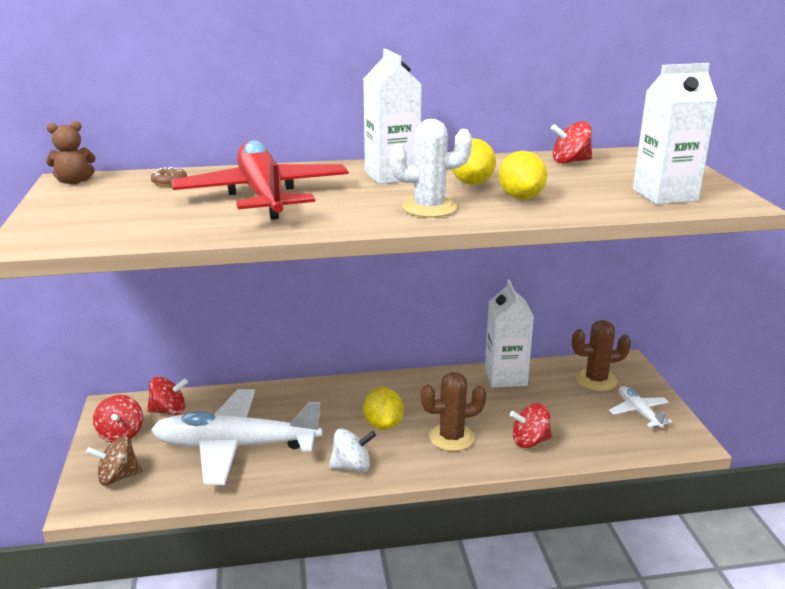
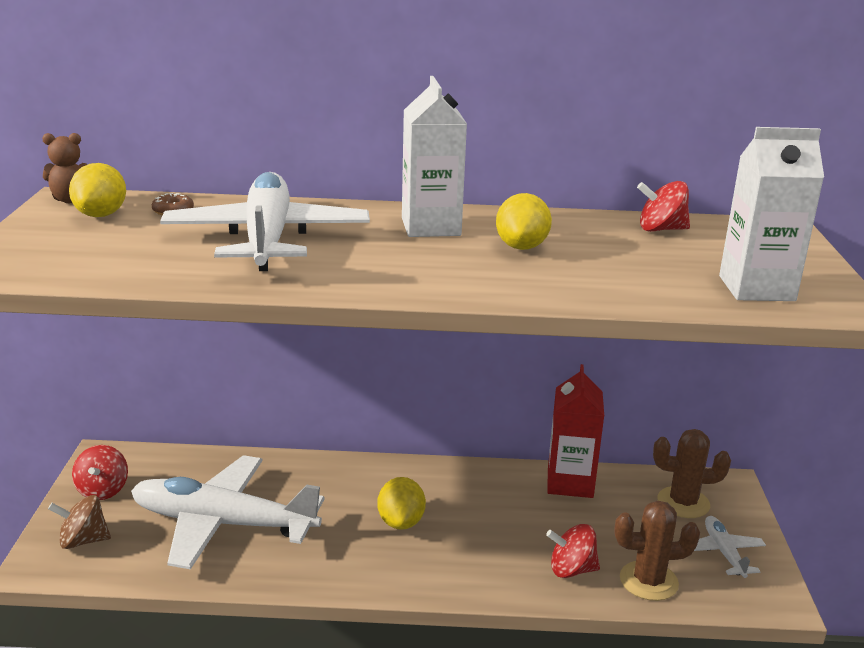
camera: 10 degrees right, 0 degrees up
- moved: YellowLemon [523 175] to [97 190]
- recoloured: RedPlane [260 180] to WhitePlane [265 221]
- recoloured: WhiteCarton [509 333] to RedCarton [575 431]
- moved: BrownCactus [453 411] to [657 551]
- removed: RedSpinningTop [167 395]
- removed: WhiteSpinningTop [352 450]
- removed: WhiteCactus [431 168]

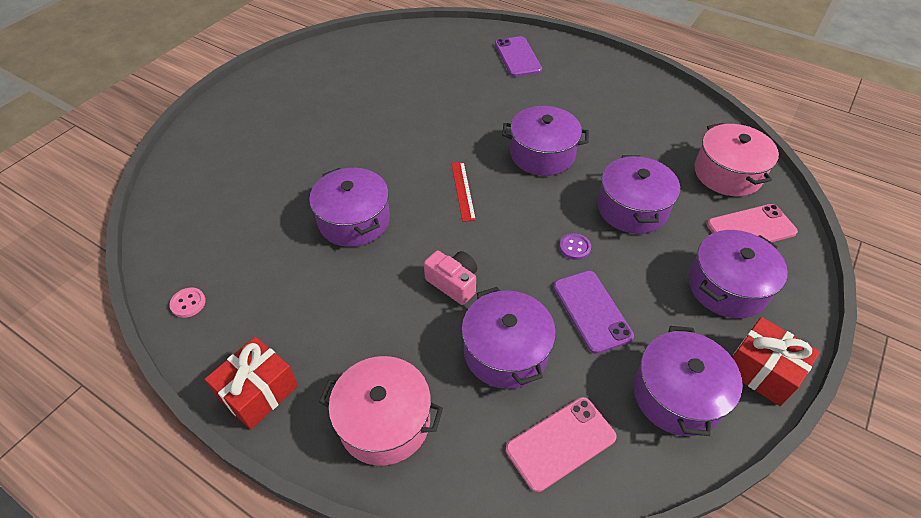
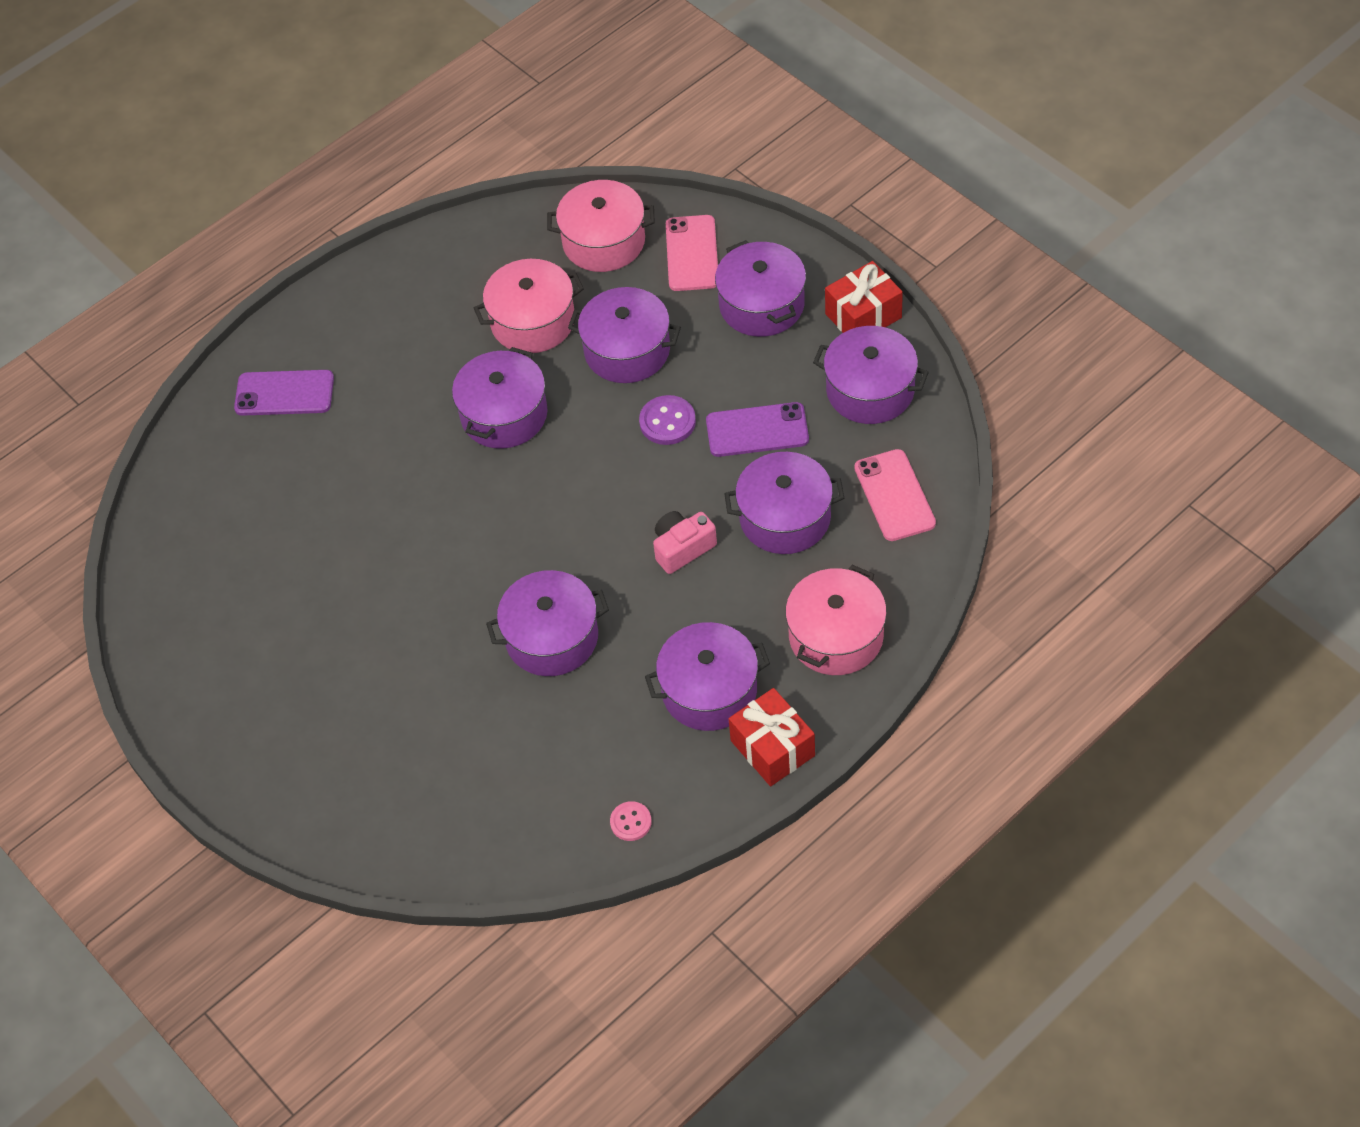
camera: 70 degrees left, 5 degrees up
- added: PinkPot [529 306]
- resized: PurpleButton [575 246] = [667 420] x1.52
- added: PurplePot [707 676]
- removed: RedRuler [463 192]

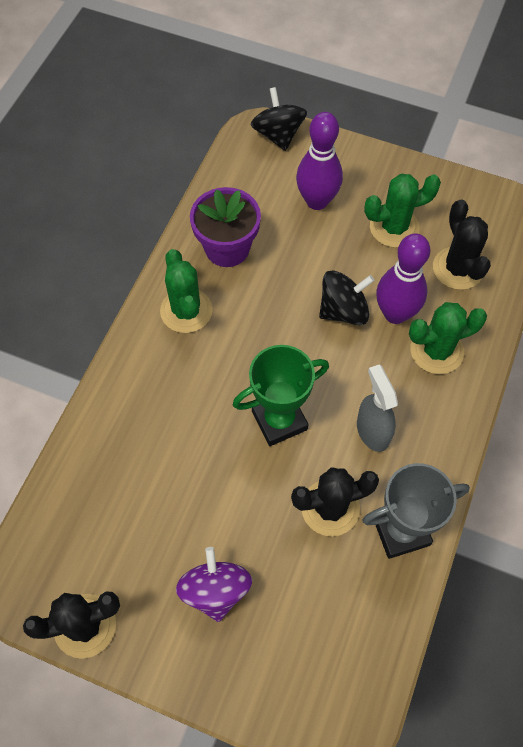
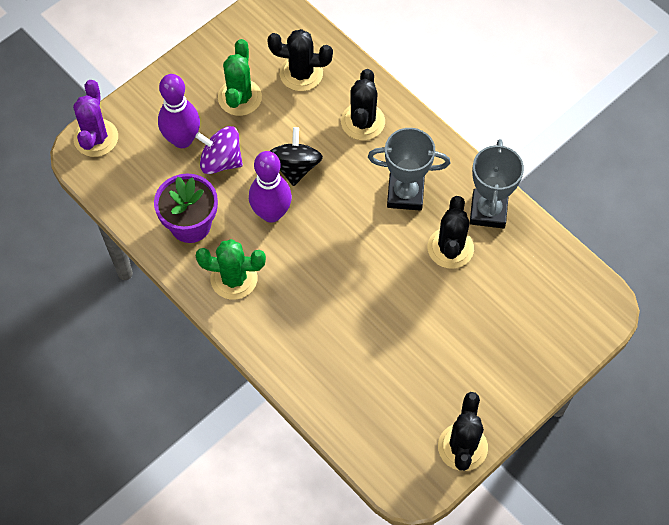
camera: 65 degrees left, 0 degrees up
- replaced: BlackSpinningTop [279 119] to PurpleCactus [95 118]
- moved: PurpleSpinningTop [214 584] to [219 150]
- moved: PurpleBowlingPin [403 279] to [270 187]
- recoloured: GreenCactus [448 338] to BlackCactus [363 104]
- replaced: GreySprayBottle [377 408] to GreyTrophy [409 169]
- removed: GreenTrophy [281 395]

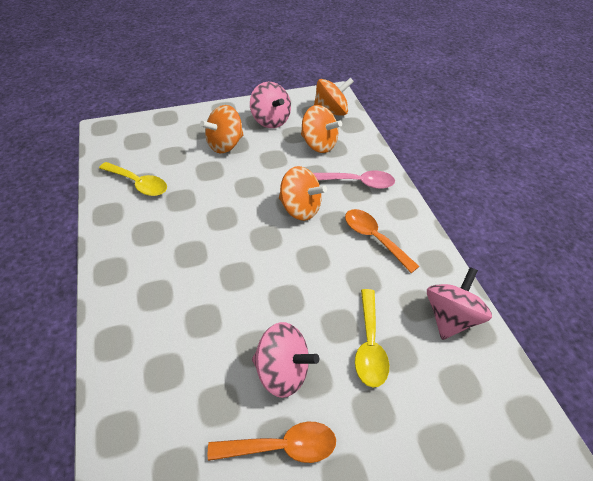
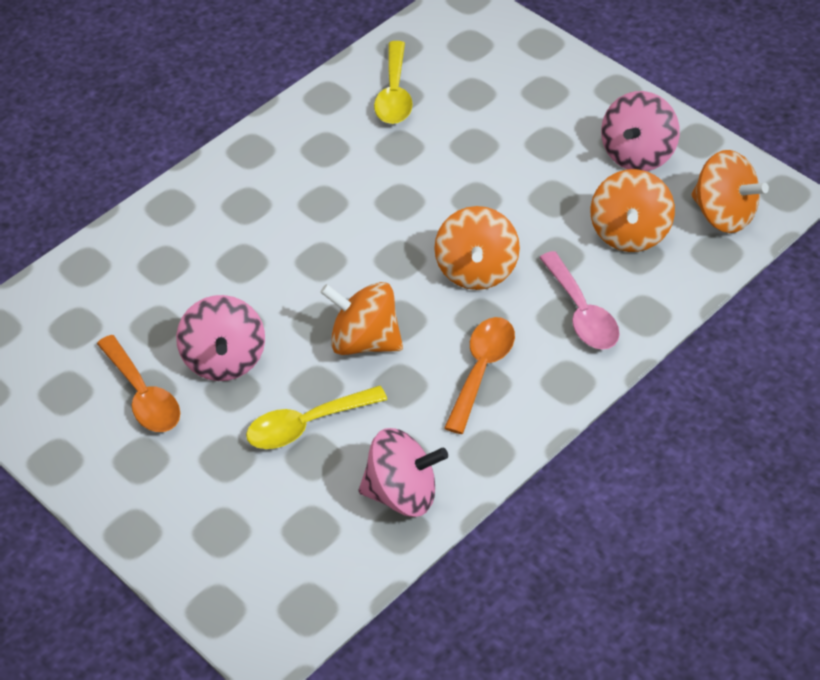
camera: 65 degrees right, 0 degrees up
- moved: OrangeSpinningTop [222 129] to [361 318]

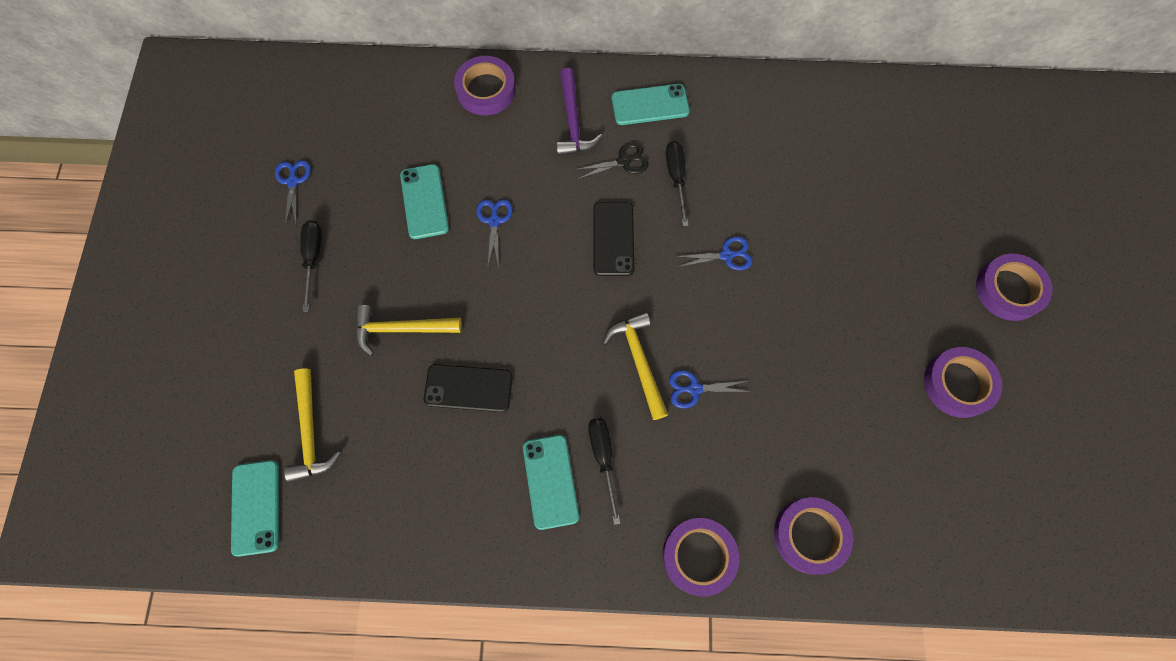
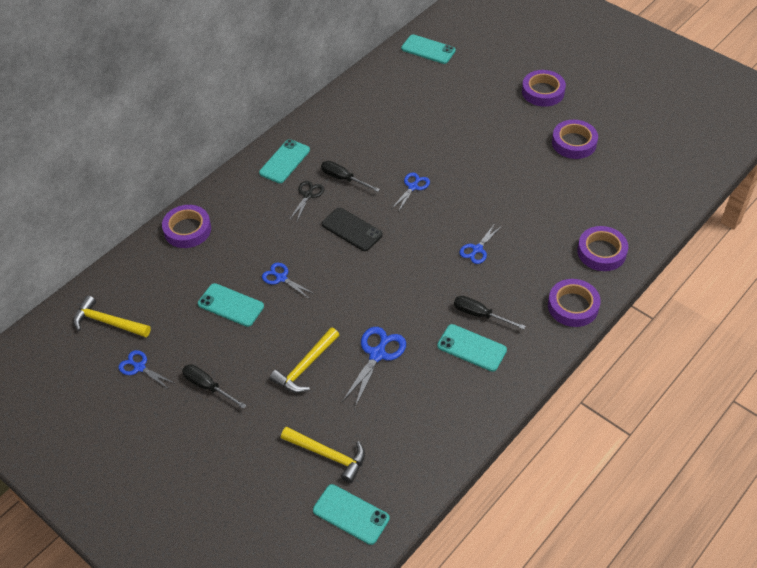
camera: 50 degrees left, 20 degrees down
- moved: YellowHammer [635 366] to [112 316]
- replaced: BlackPhone [468 388] to BlueScissors [374 367]
- added: TurquoisePhone [428 49]
- removed: PurpleHammer [579 112]

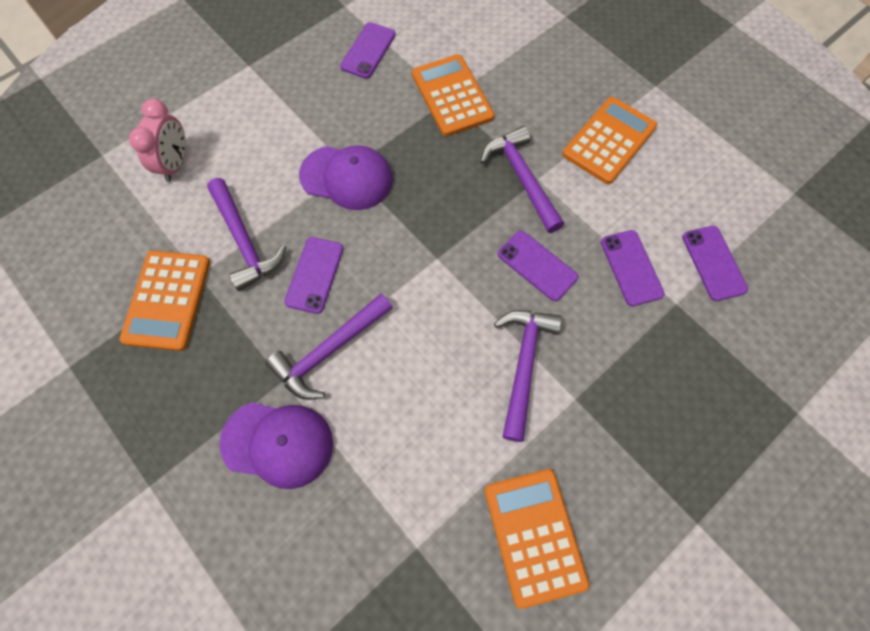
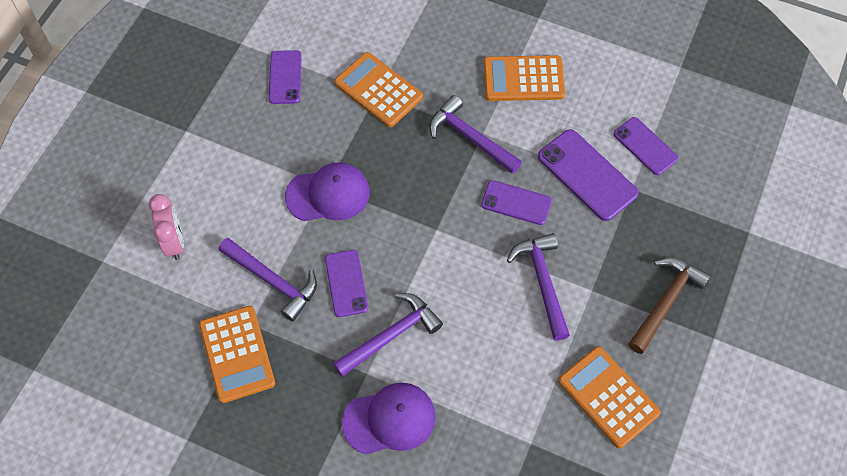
camera: 25 degrees left, 5 degrees down
- turned: PurpleHammer [329 347] = [388 335] 150 degrees counterclockwise
- turned: OrangeCalculator [609 140] = [524 78] 105 degrees counterclockwise
- resized: PurplePhone [633 268] = [588 175] x1.54
- added: BrownHammer [669 305]

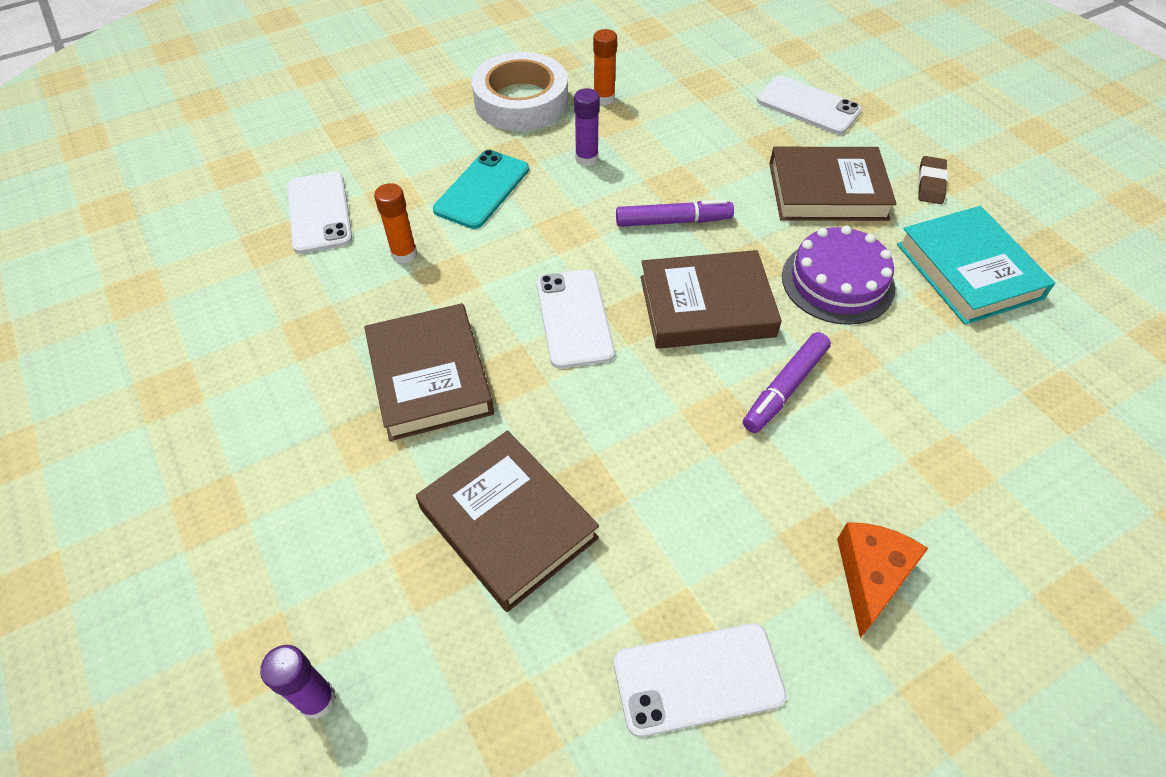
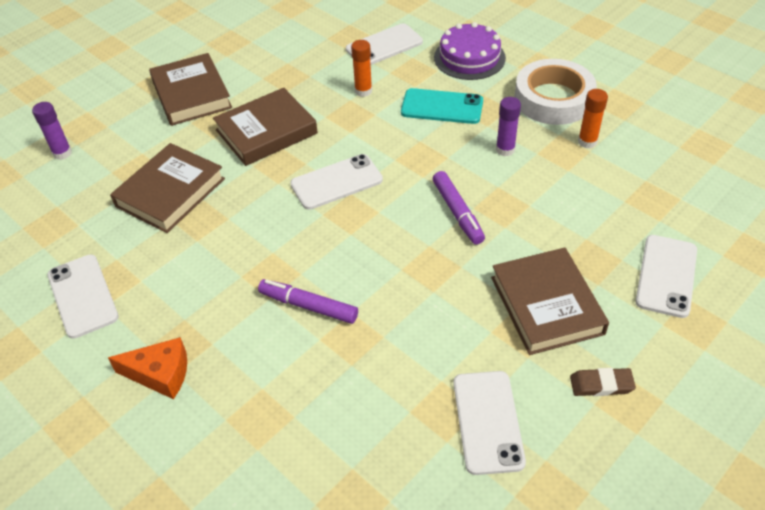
camera: 75 degrees right, 5 degrees down
- moved: BrownBook [711 299] to [190 89]
- moved: PurpleCake [838 275] to [470 51]
- replaced: TurquoiseBook [976 265] to WhitePhone [489 423]

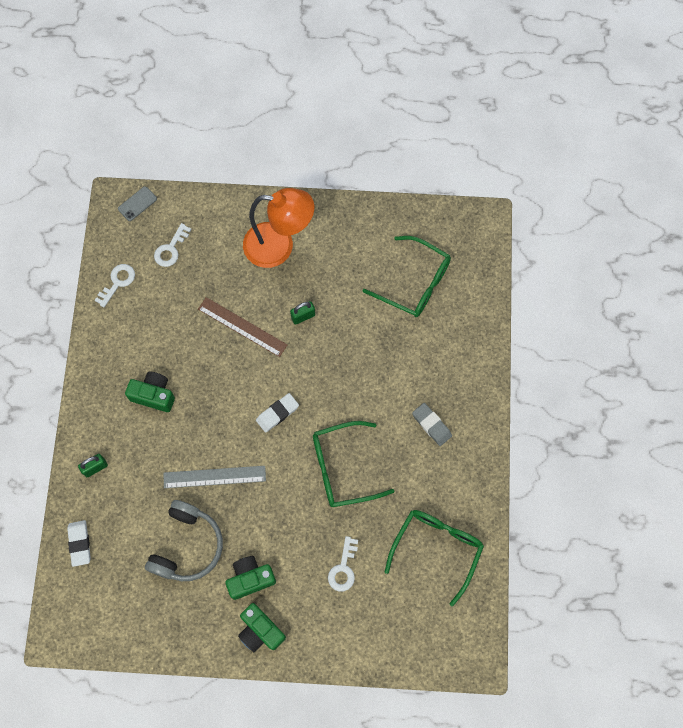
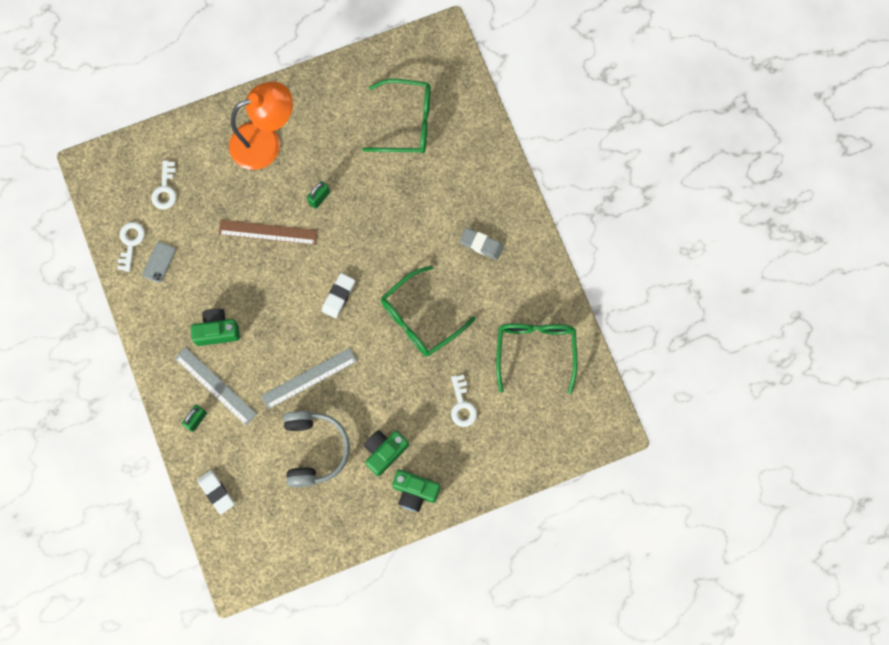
camera: 25 degrees left, 5 degrees up
- moved: GreyPhone [137 204] to [159 262]
- added: GreyRuler [216 386]

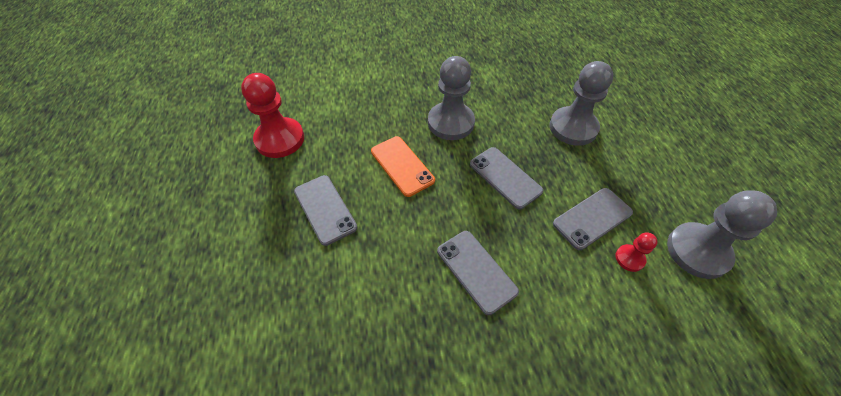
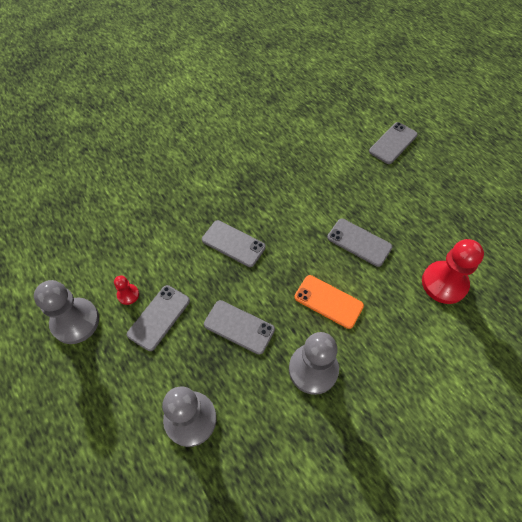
camera: 155 degrees right, 5 degrees up
- added: GreyPhone [393 143]

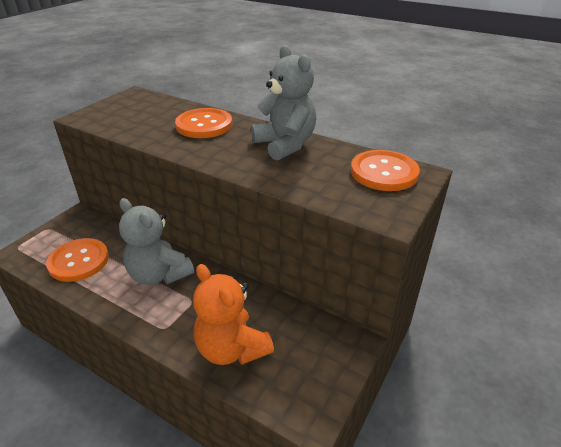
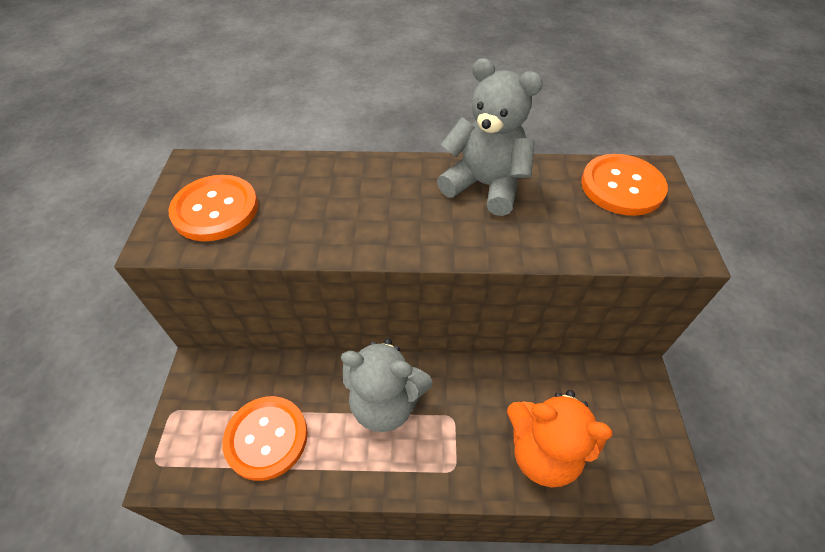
camera: 30 degrees left, 15 degrees up
- moved: OrangeButton [203 123] to [213 208]

